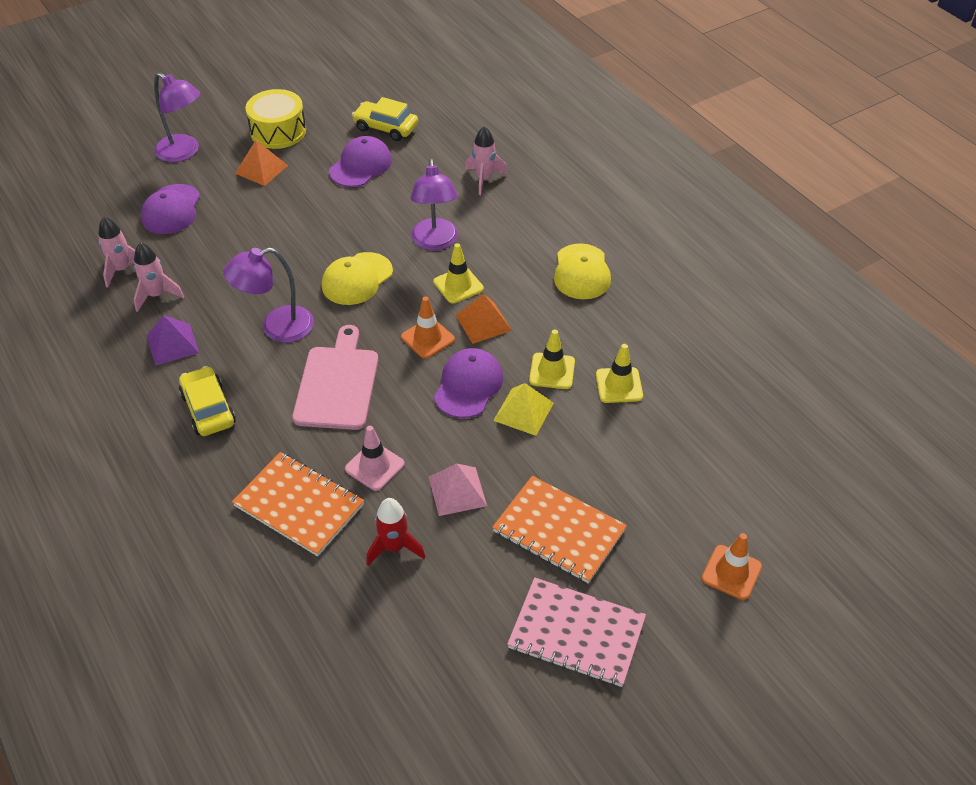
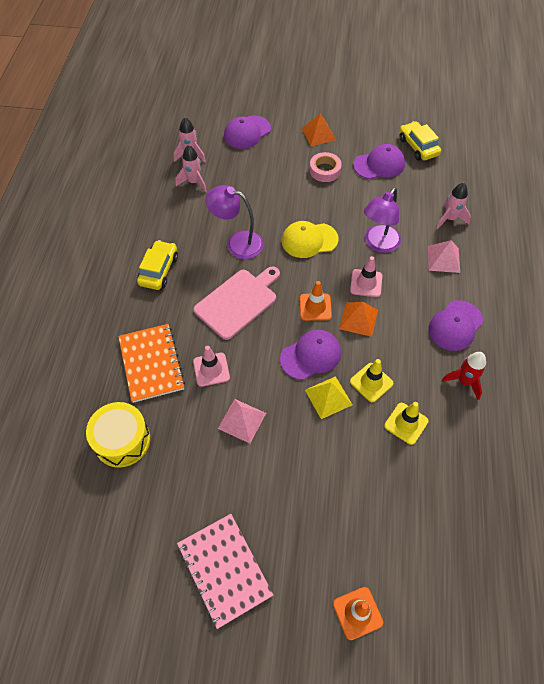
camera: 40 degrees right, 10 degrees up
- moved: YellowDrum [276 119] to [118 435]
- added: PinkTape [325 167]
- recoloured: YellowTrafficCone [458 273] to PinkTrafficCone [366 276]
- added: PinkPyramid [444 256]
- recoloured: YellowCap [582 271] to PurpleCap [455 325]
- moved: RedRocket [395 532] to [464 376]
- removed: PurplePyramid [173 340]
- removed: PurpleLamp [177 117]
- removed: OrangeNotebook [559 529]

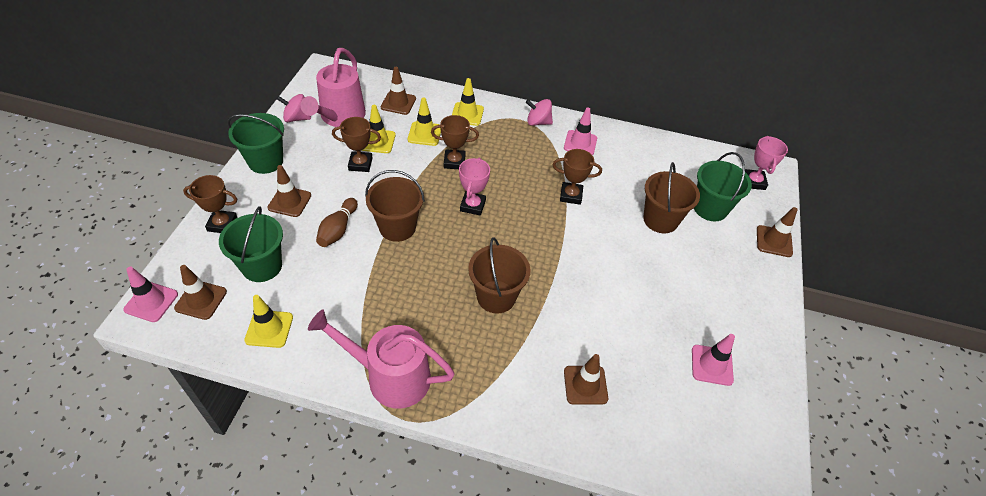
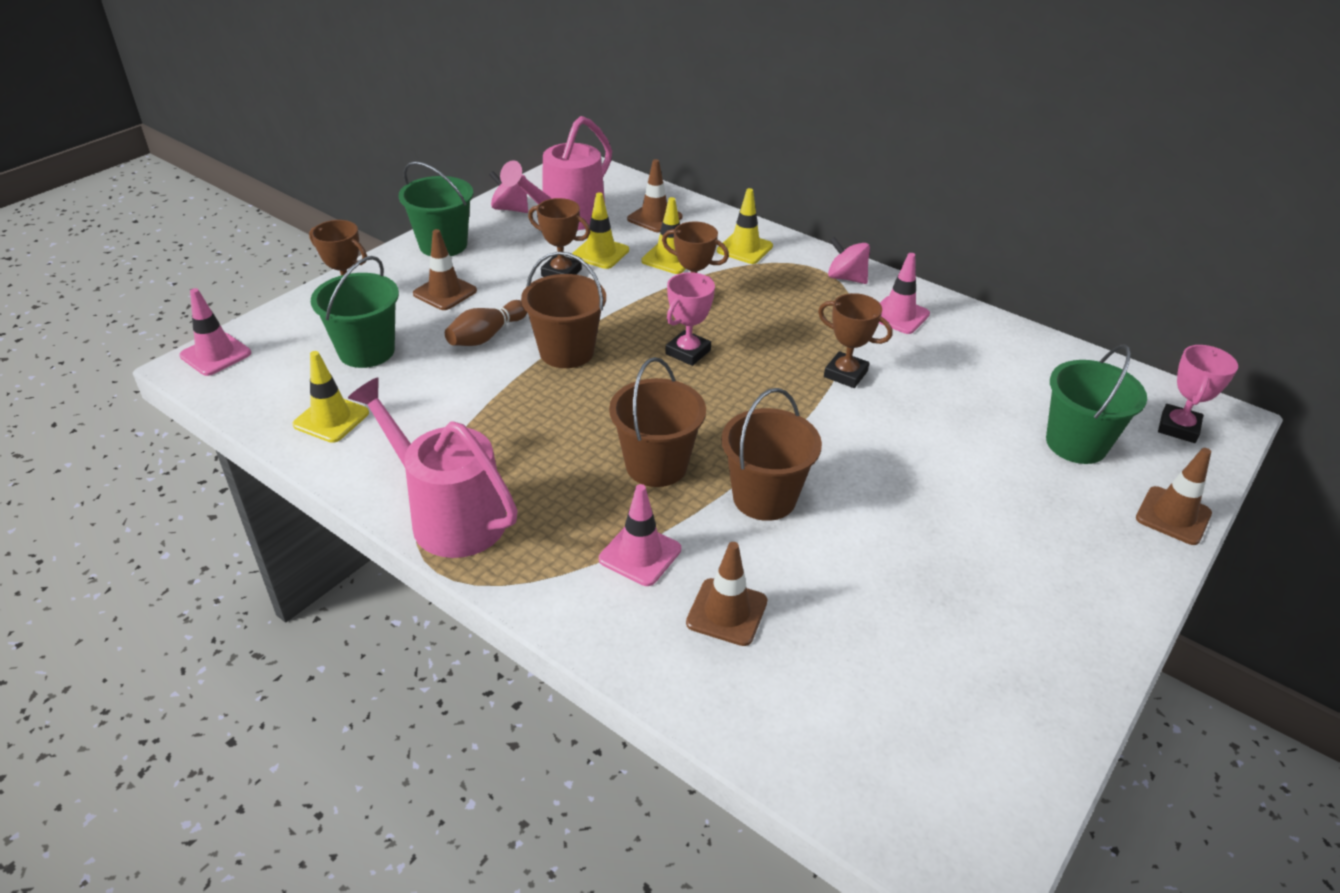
camera: 25 degrees right, 10 degrees down
- moved: PinkTrafficCone [713 360] to [640 535]
- moved: BrownBucket [671 197] to [771 454]
- removed: BrownTrafficCone [200 292]

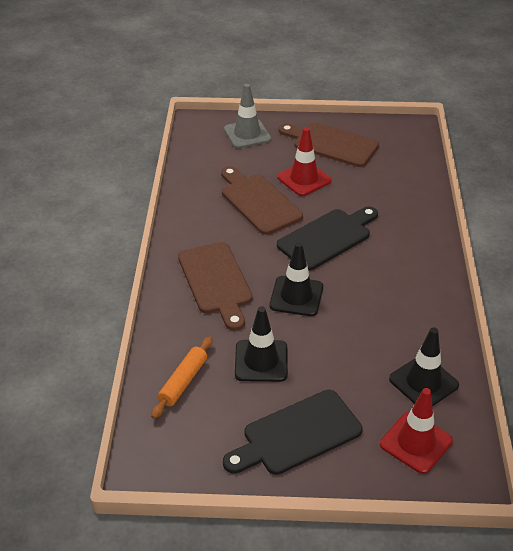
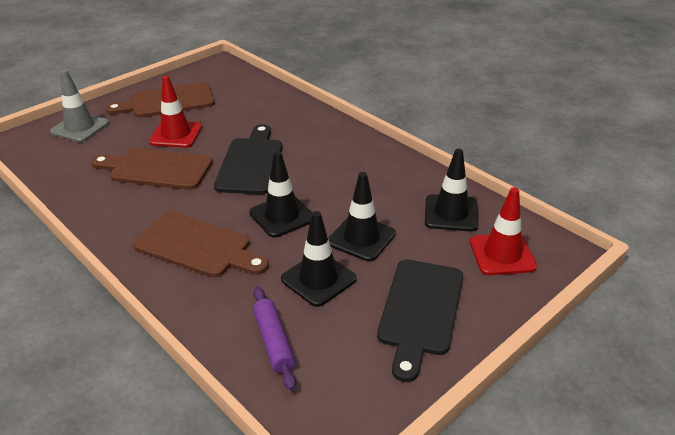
camera: 45 degrees left, 5 degrees down
- recoloured: OrangeRollingPin [182 377] to PurpleRollingPin [274 338]
- added: BlackTrafficCone [362 216]

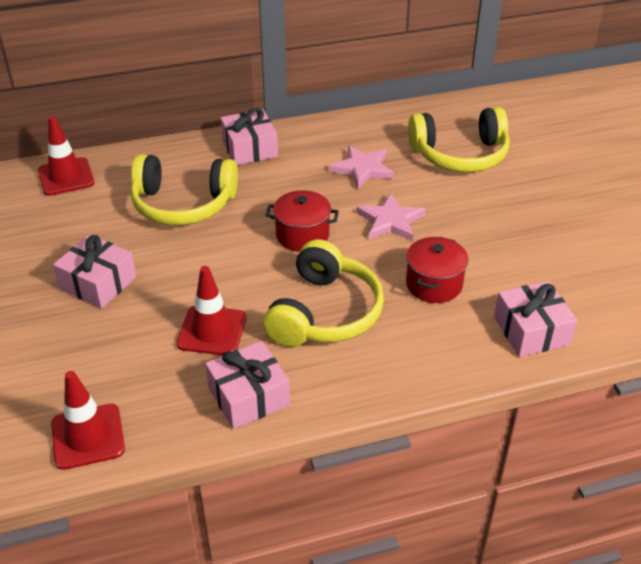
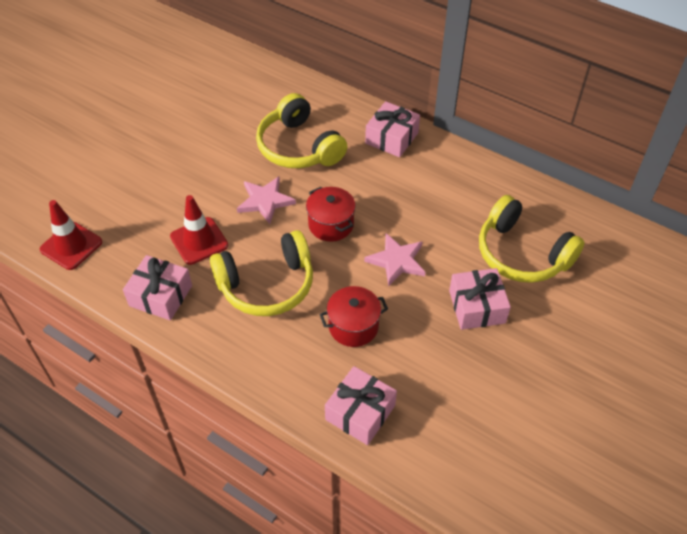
camera: 50 degrees right, 10 degrees up
- moved: PinkStar [361 167] to [266 200]
- moved: PinkGift [94 271] to [480 299]
- removed: RedTrafficCone [66 156]

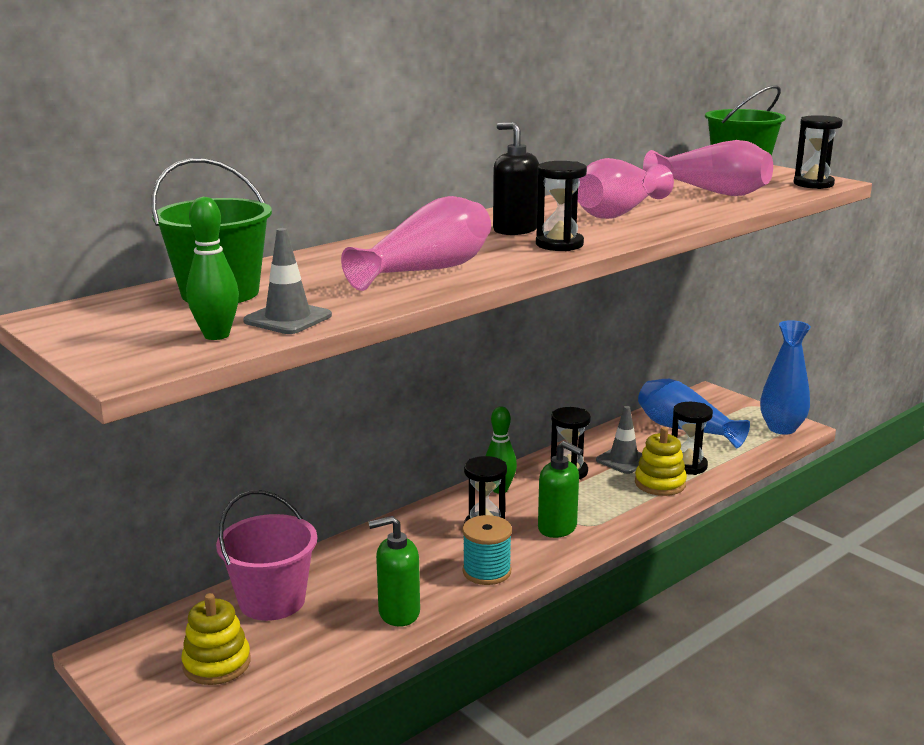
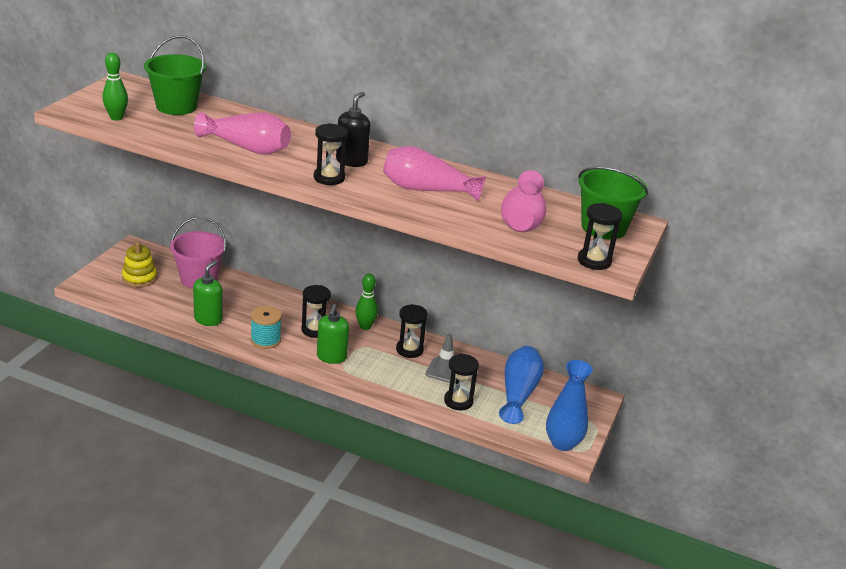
camera: 60 degrees right, 10 degrees up
- turned: GreenSoapDispenser [394 571] = [208 293] 60 degrees clockwise
- removed: GreyTrafficCone [287 281]
- removed: YellowStackingToy [661 461]

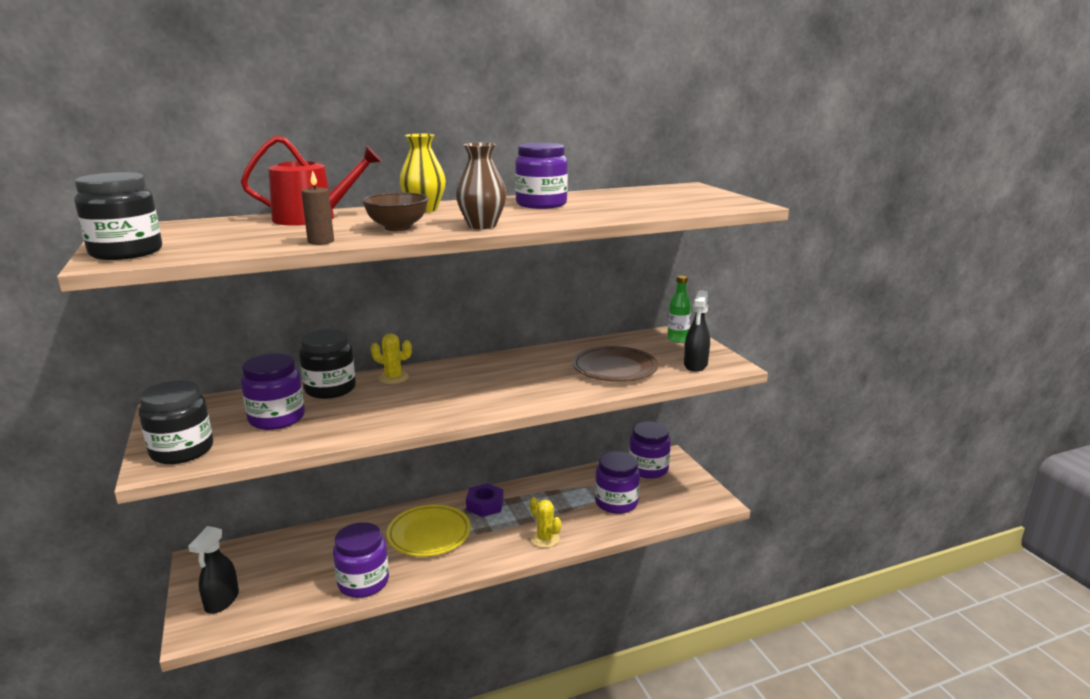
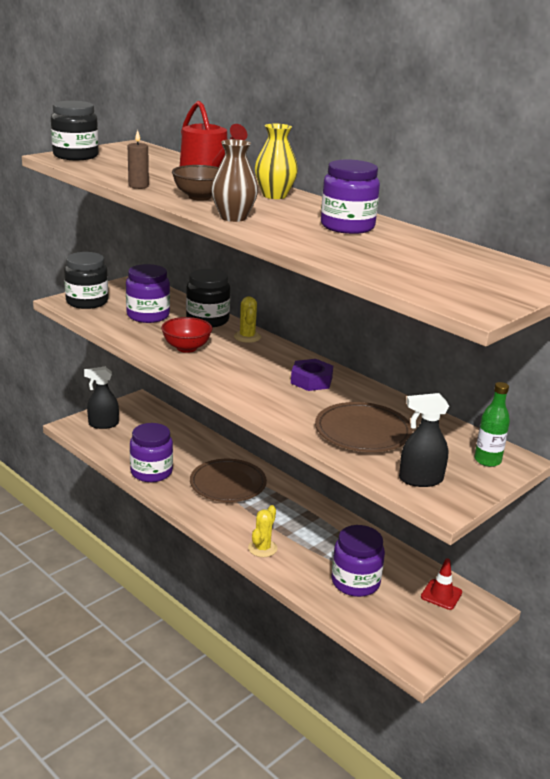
camera: 65 degrees right, 5 degrees up
- added: RedBowl [186 335]
- recoloured: YellowPlate [428 530] to BrownPlate [228 480]
- moved: PurpleNut [485 500] to [312 375]
- replaced: PurpleJar [650 450] to RedTrafficCone [441 584]

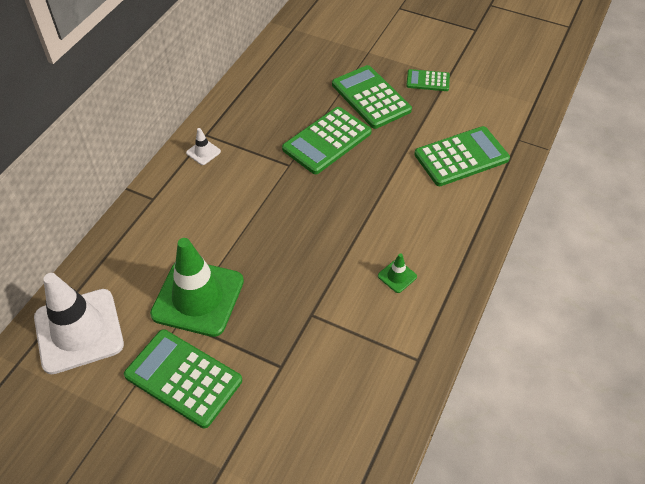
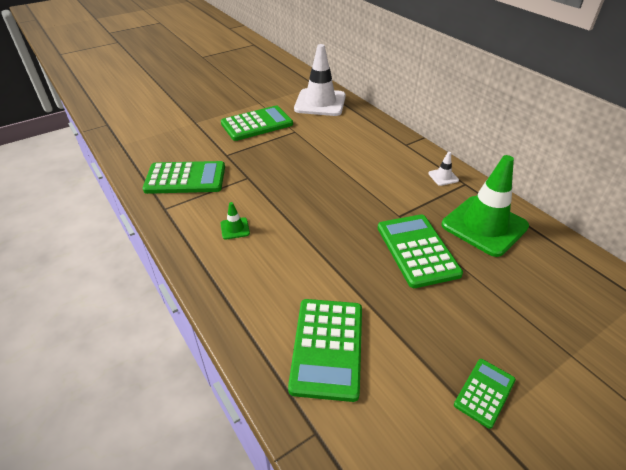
camera: 120 degrees right, 10 degrees down
- moved: GreenCalculator [372 97] to [184 177]
- moved: GreenTrafficCone [197 287] to [485 206]

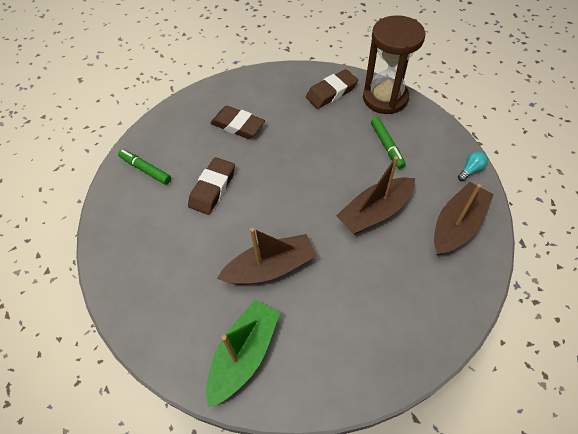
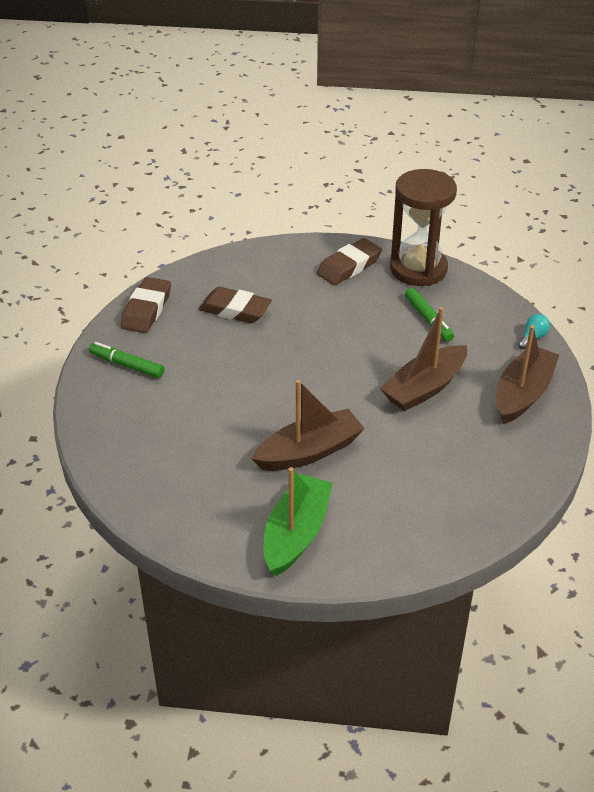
camera: 10 degrees left, 15 degrees down
- moved: BrownEraser [211 186] to [145 305]

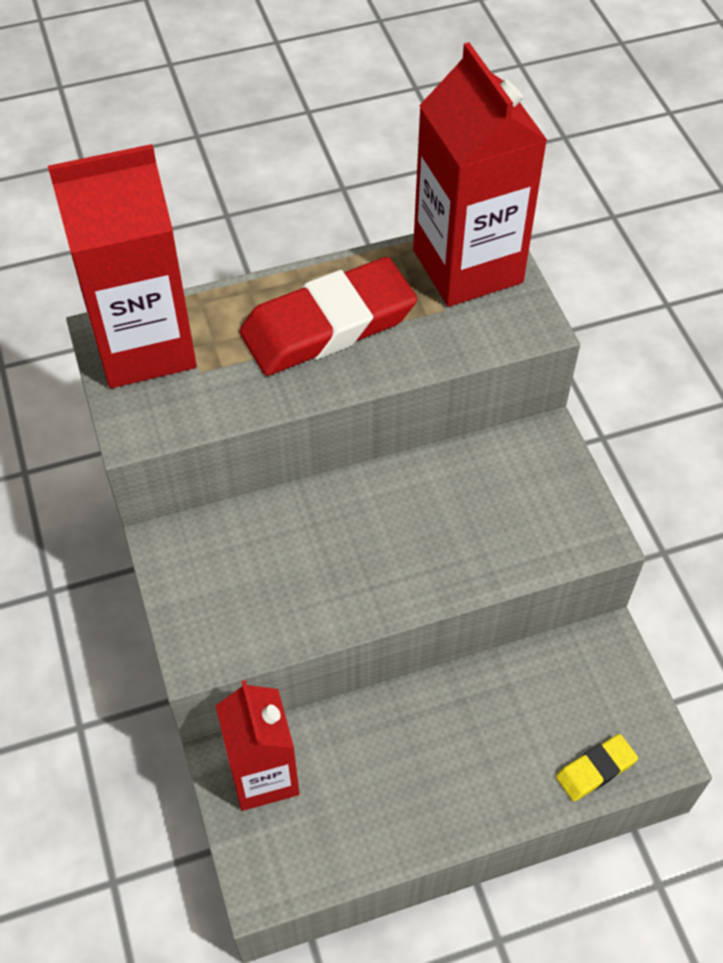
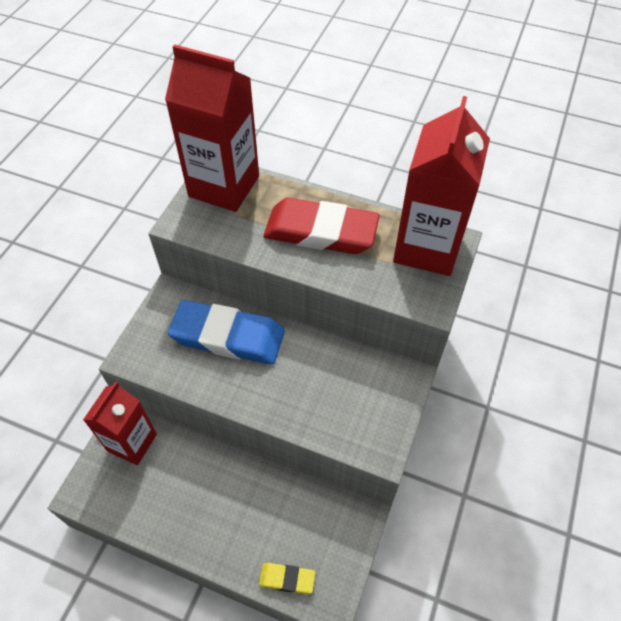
camera: 40 degrees right, 0 degrees up
- added: BlueEraser [226 332]

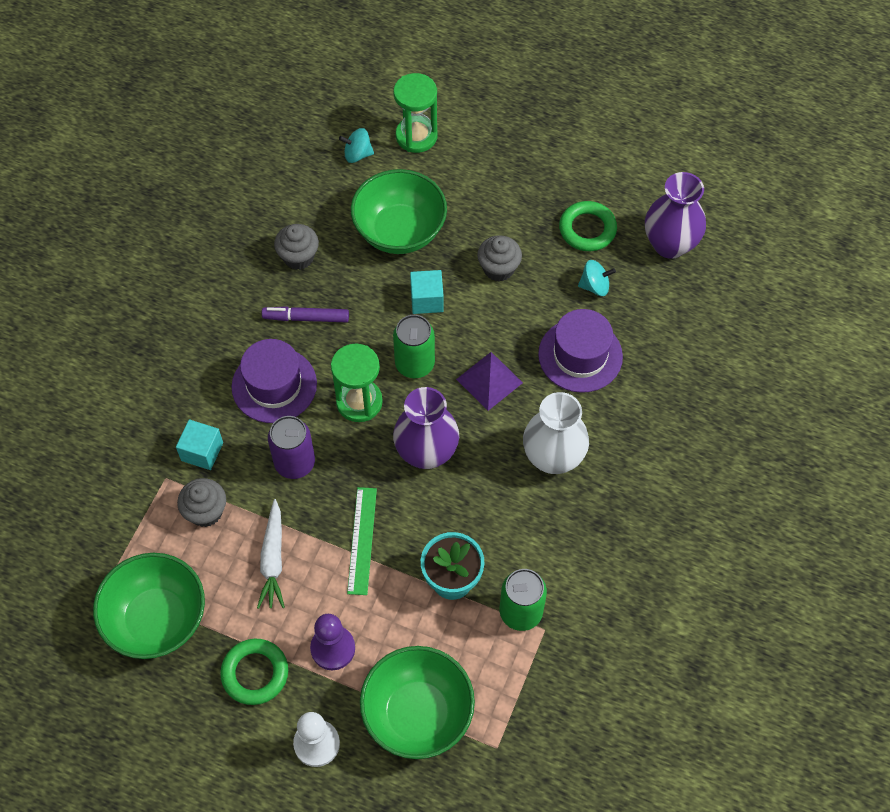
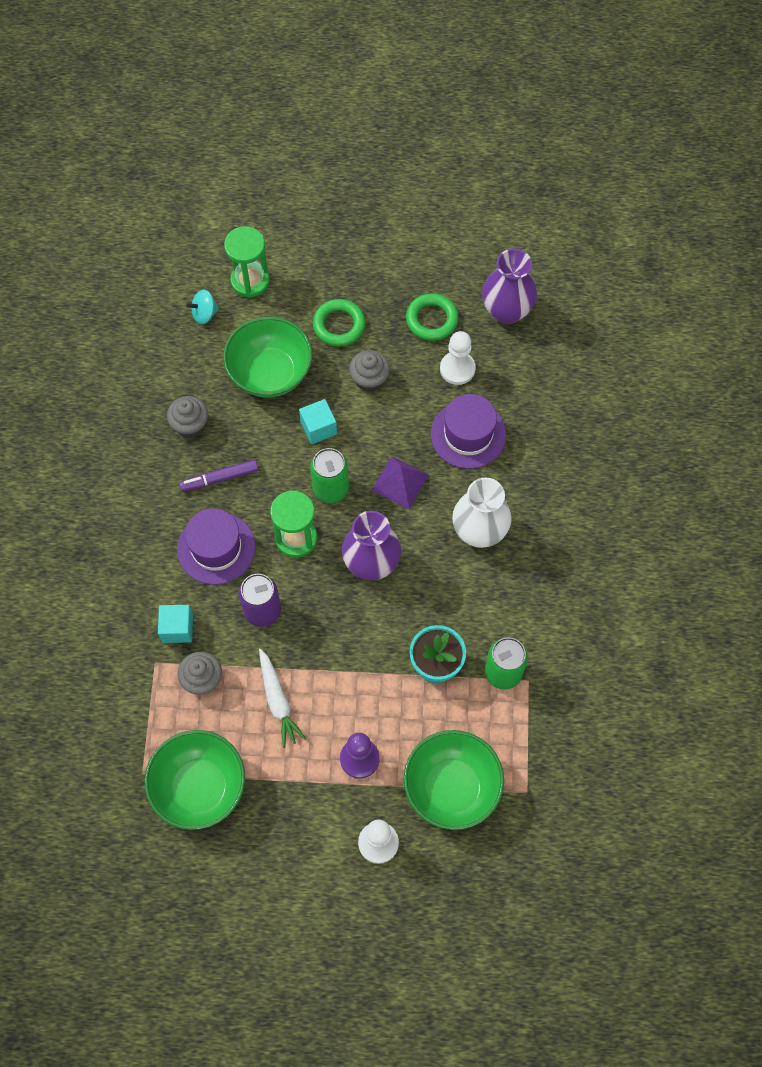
camera: 20 degrees left, 5 degrees up
- moved: GreenRing [254 672] to [339 323]
- replaced: TurquoiseSpinningTop [597 278] to WhitePawn [458 358]
- removed: GreenRuler [362 541]

